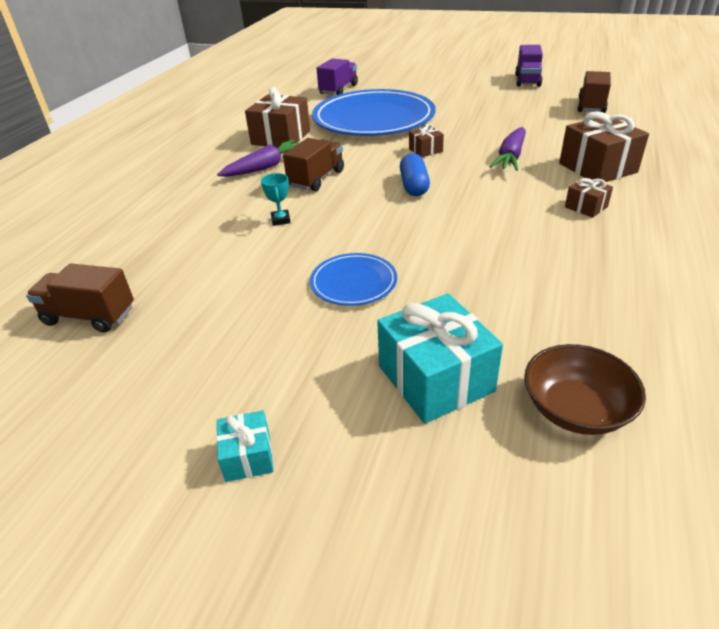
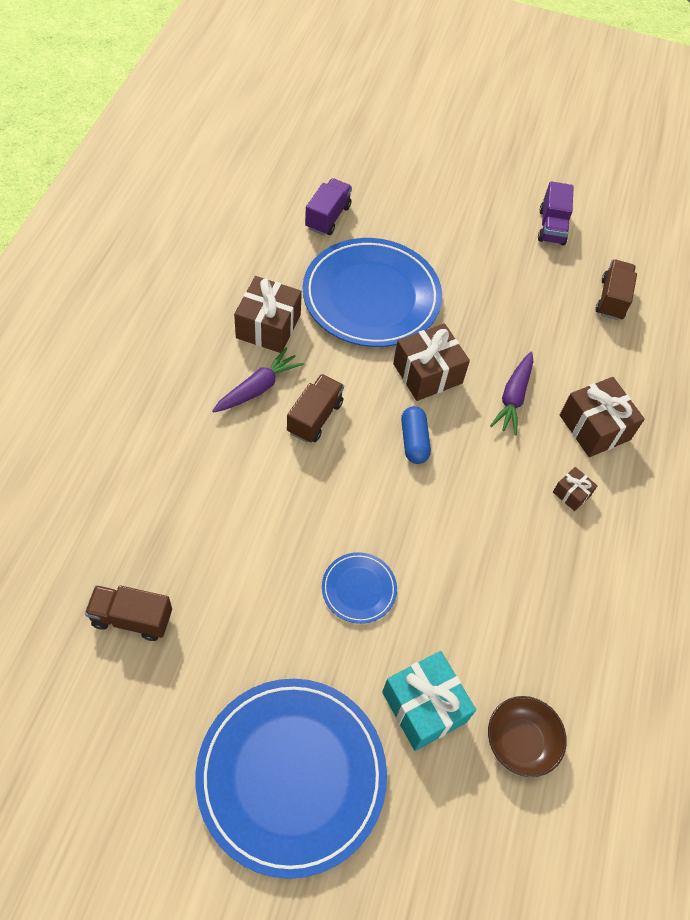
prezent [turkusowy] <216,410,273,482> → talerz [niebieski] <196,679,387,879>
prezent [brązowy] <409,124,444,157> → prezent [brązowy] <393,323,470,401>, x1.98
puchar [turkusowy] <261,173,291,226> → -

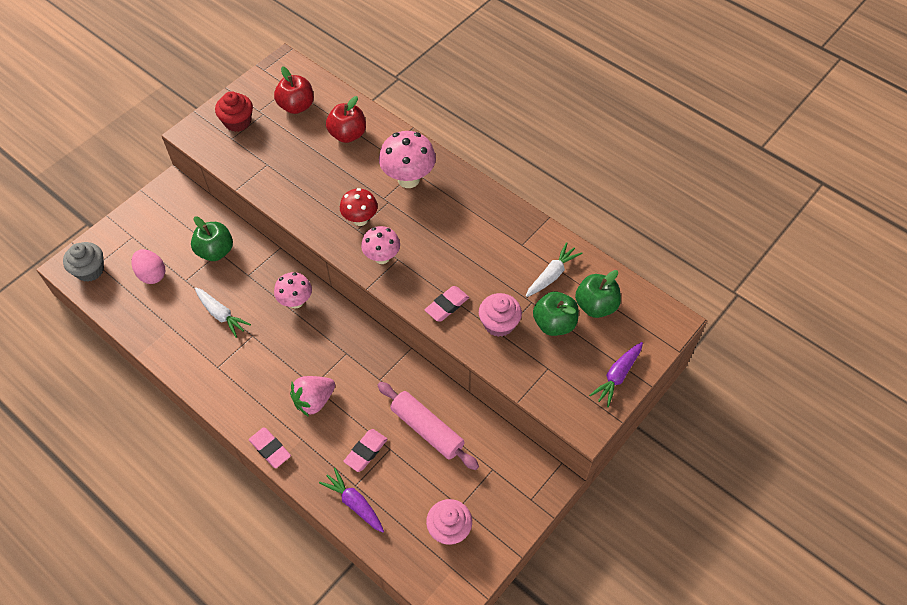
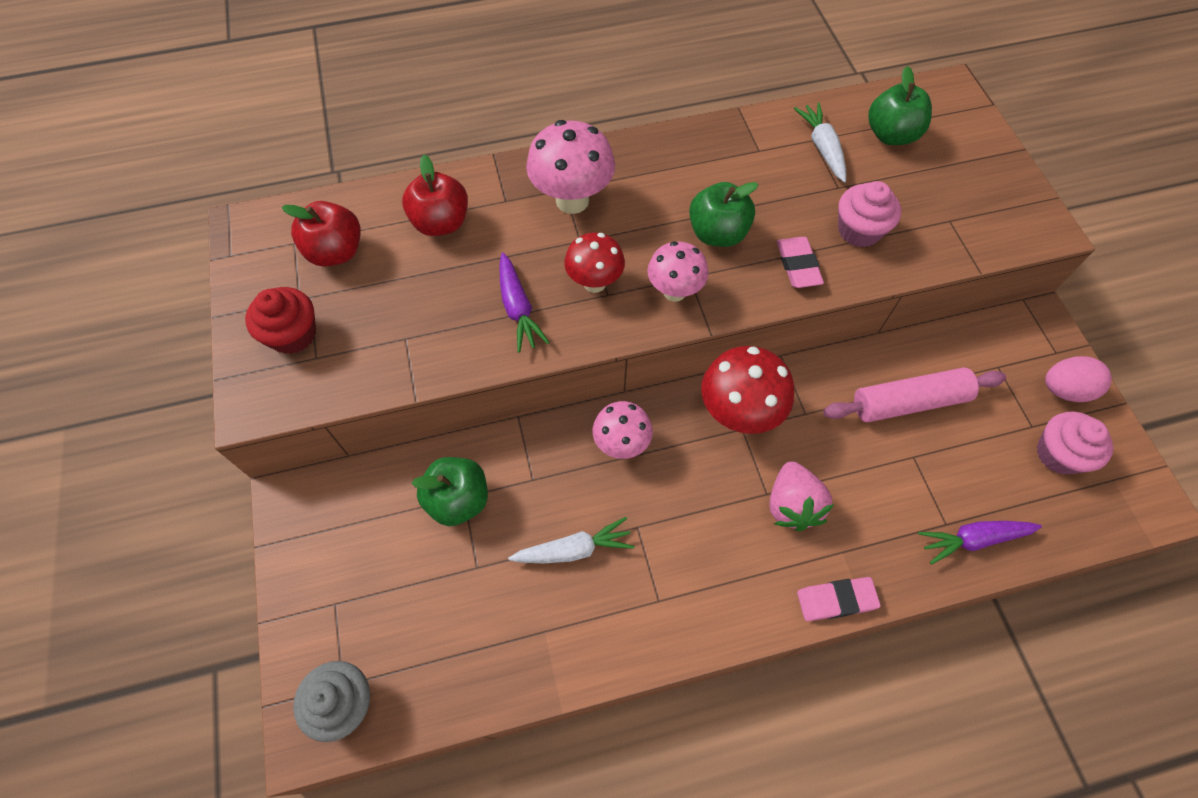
marchewka [fioletowy] <589,342,643,407> → marchewka [fioletowy] <500,253,550,353>, move
jabłko [zielony] <533,292,579,336> → jabłko [zielony] <689,182,758,247>, move
- → grzyb [czerwony] <701,346,794,434>
jajko [różowy] <132,249,165,284> → jajko [różowy] <1045,356,1112,402>, move
gumka do mazania [różowy] <343,429,388,472> → -

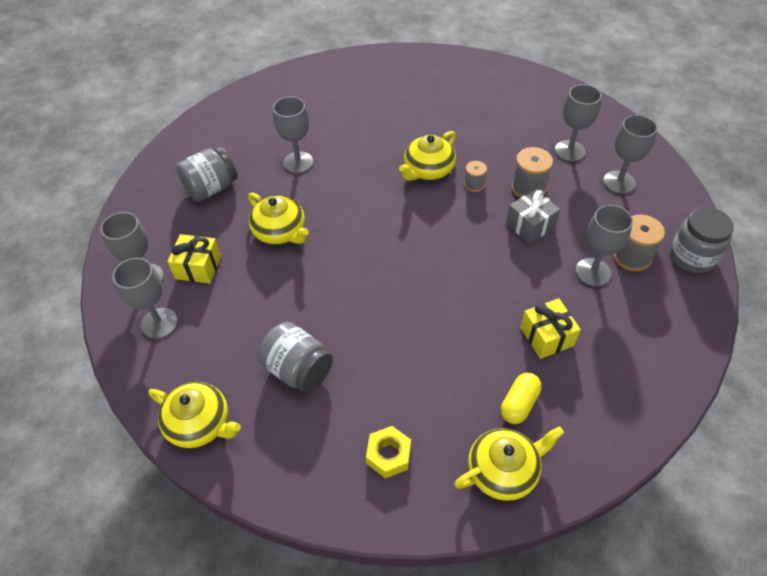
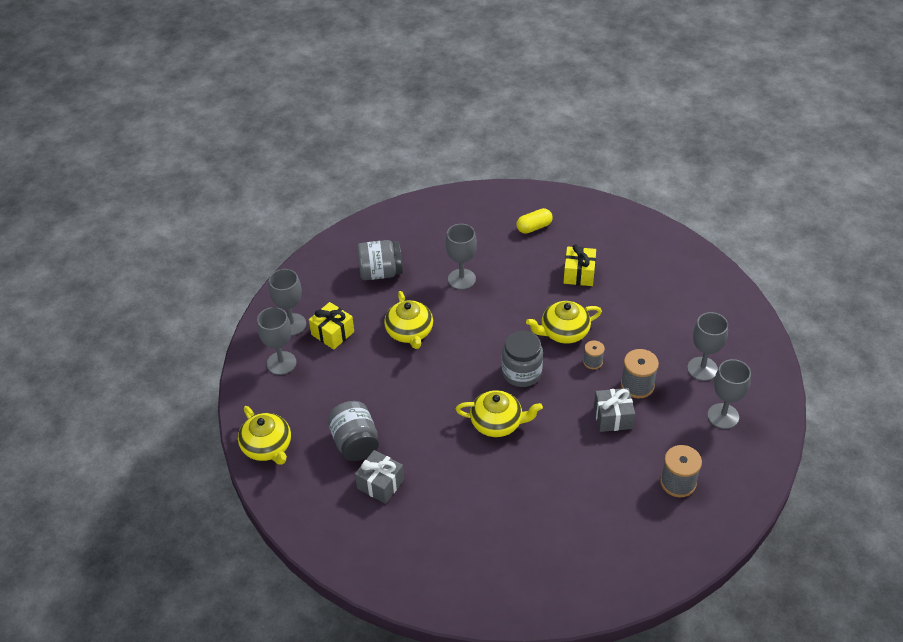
- → prezent [szary] <355,450,404,504>
imbryk [żółty] <454,426,564,501> → imbryk [żółty] <456,390,543,437>, move
słoik [szary] <670,207,734,273> → słoik [szary] <502,331,543,387>, move
kapsułka [żółty] <501,373,542,424> → kapsułka [żółty] <516,208,553,234>, move
prezent [żółty] <520,298,581,359> → prezent [żółty] <564,244,596,286>, move
nakrętka [żółty] <366,426,411,479> → -
kielich [szary] <575,205,633,286> → -

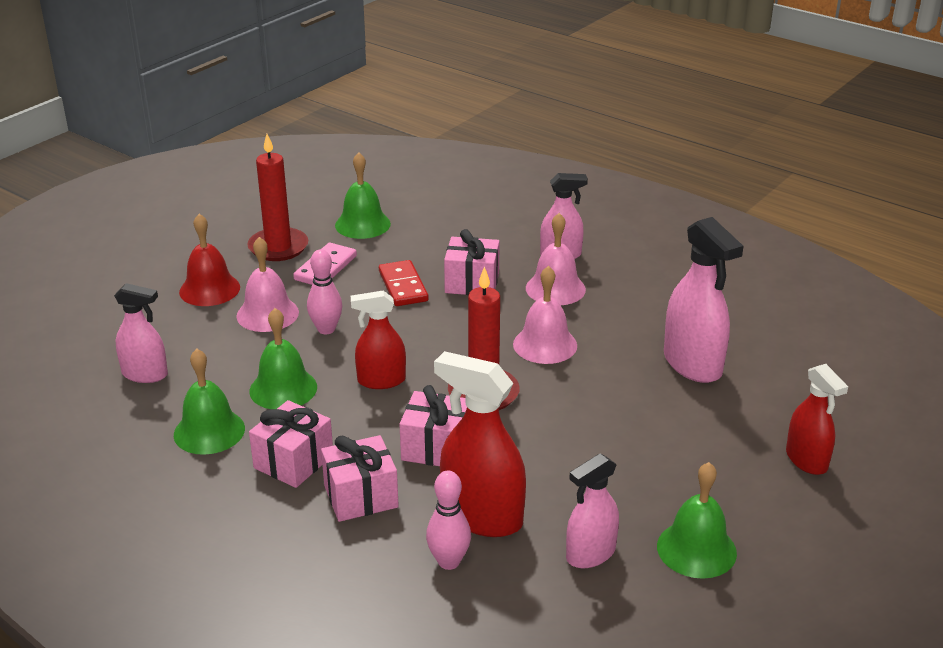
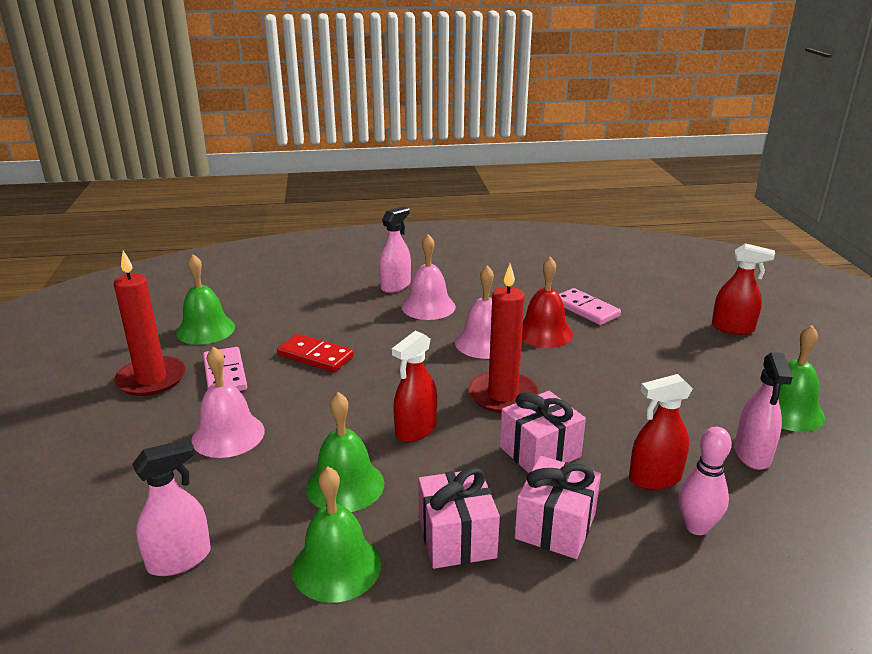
dzwonek [czerwony] <179,214,240,306> → dzwonek [czerwony] <522,257,573,348>, move
spryskiwacz [różowy] <664,217,744,383> → kostka domina [różowy] <559,288,621,325>
spryskiwacz [czerwony] <434,351,526,537> → spryskiwacz [czerwony] <629,374,693,490>, x0.63
kręgiel [różowy] <307,249,342,334> → -
prezent [różowy] <444,229,500,295> → -

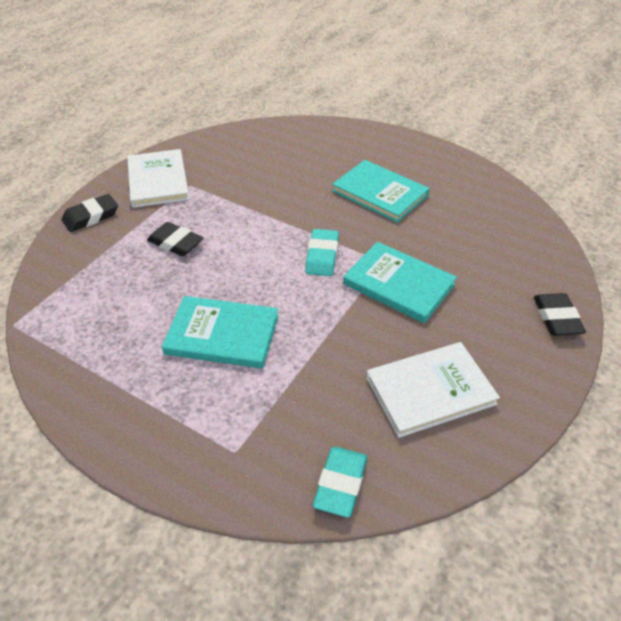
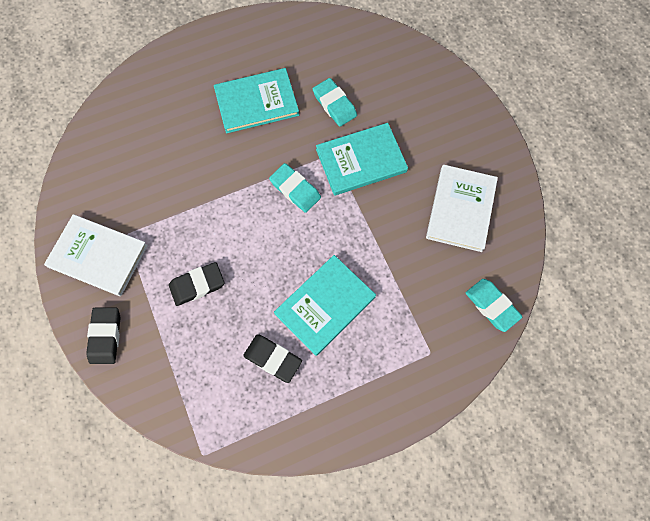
gumka do mazania [czarny] <534,293,586,336> → gumka do mazania [czarny] <243,334,302,383>, move
- → gumka do mazania [turkusowy] <313,78,357,127>

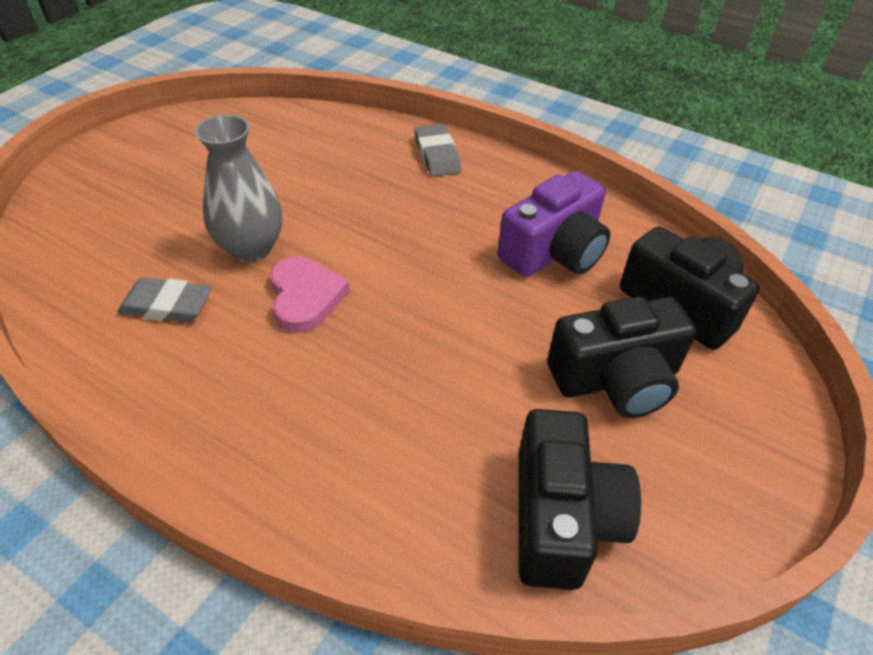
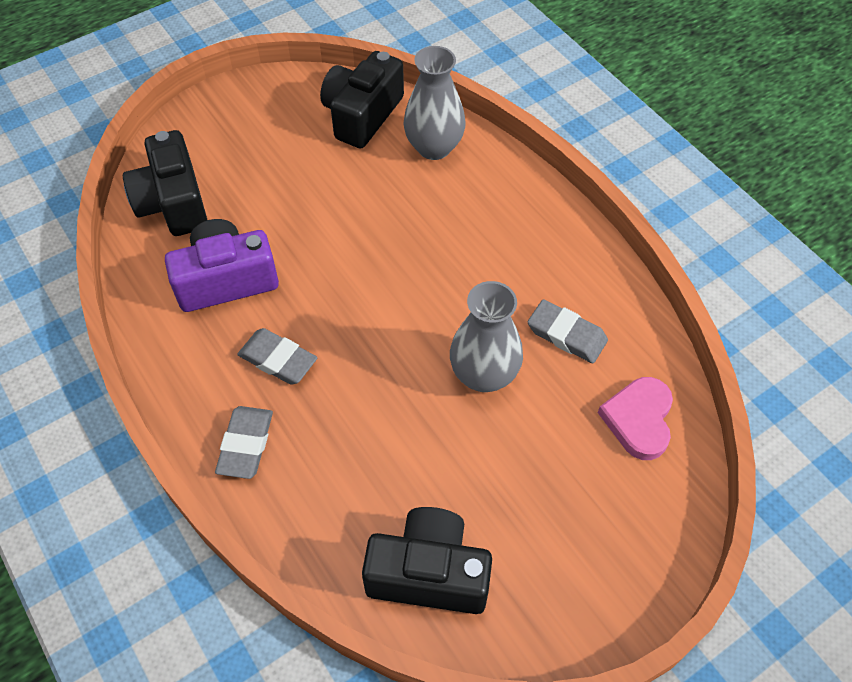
- → gumka do mazania [szary] <237,328,317,385>
aparat fotograficzny [czarny] <547,296,697,418> → aparat fotograficzny [czarny] <362,507,492,614>, move
- → wazon [szary] <403,46,466,160>
serce [różowy] <270,256,350,333> → serce [różowy] <598,377,673,460>, move

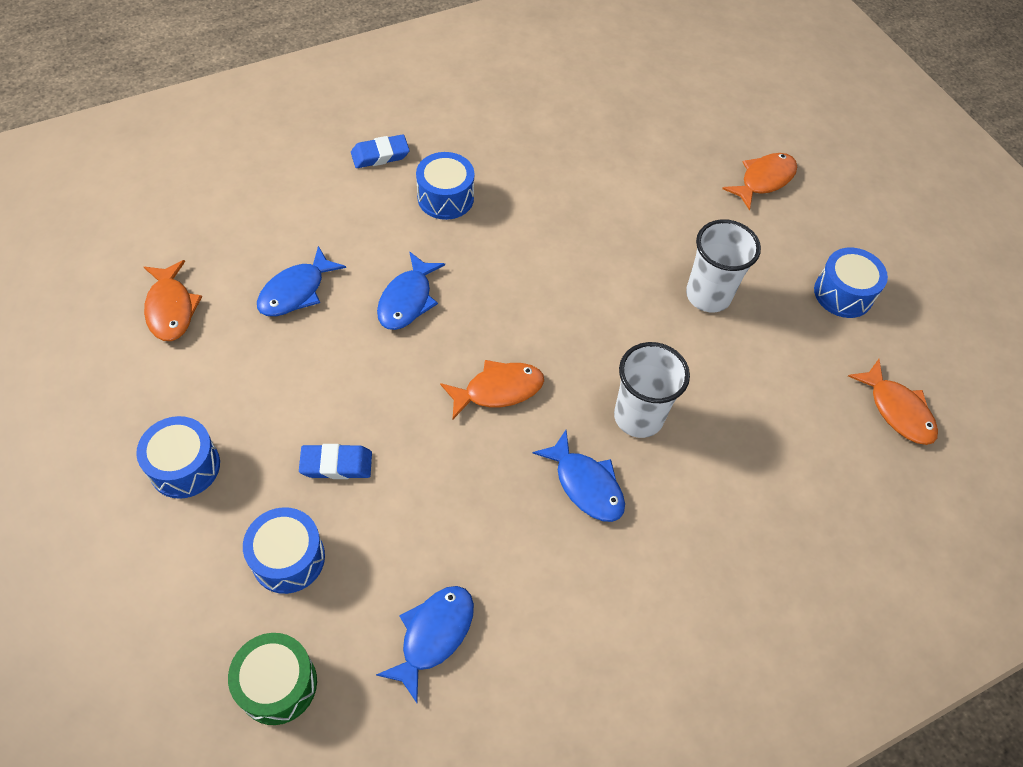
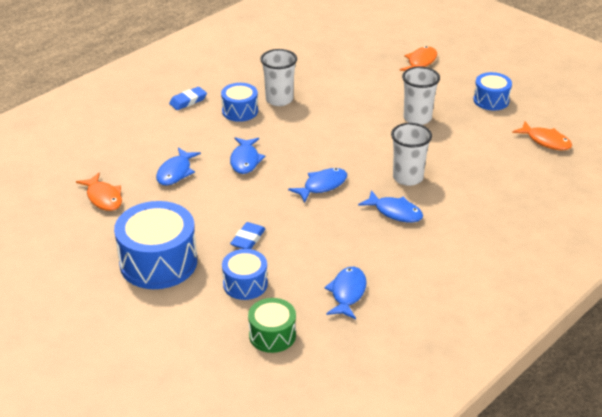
bęben [niebieski] <136,416,220,499> → bęben [niebieski] <114,201,197,289>, x1.78
gumka do mazania [niebieski] <299,444,372,479> → gumka do mazania [niebieski] <230,222,265,249>, 45 degrees counterclockwise
- → szklanka [biały] <260,49,297,106>
ryba [pomarańczowy] <440,360,544,419> → ryba [niebieski] <288,168,347,203>

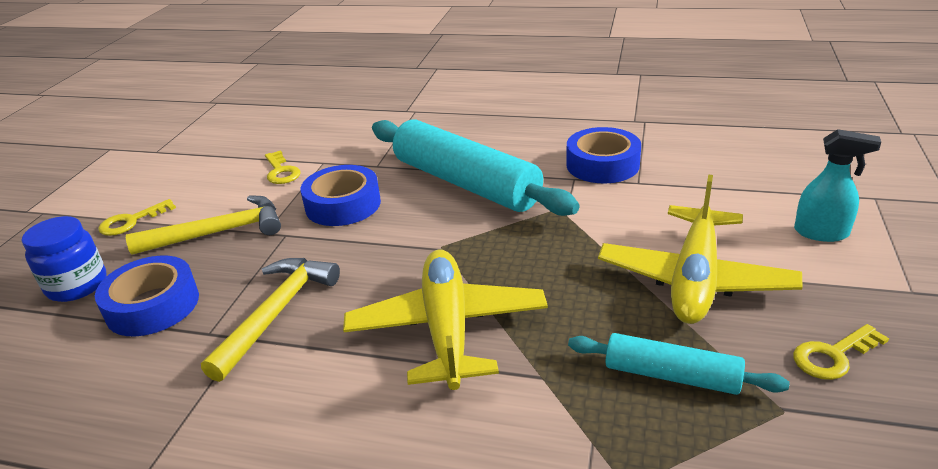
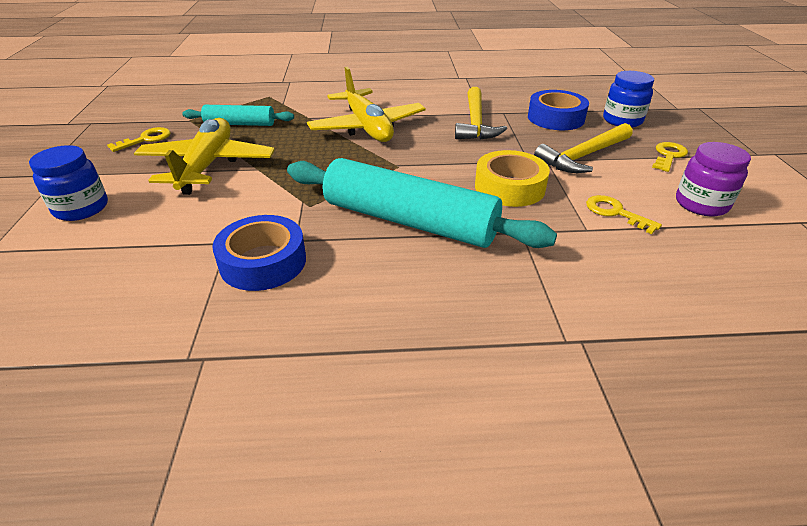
spryskiwacz [turkusowy] <794,129,881,242> → słoik [niebieski] <29,145,108,221>
taśma klejąca [niebieski] <300,165,381,226> → taśma klejąca [żółty] <475,150,550,207>
- → słoik [fioletowy] <676,142,751,217>

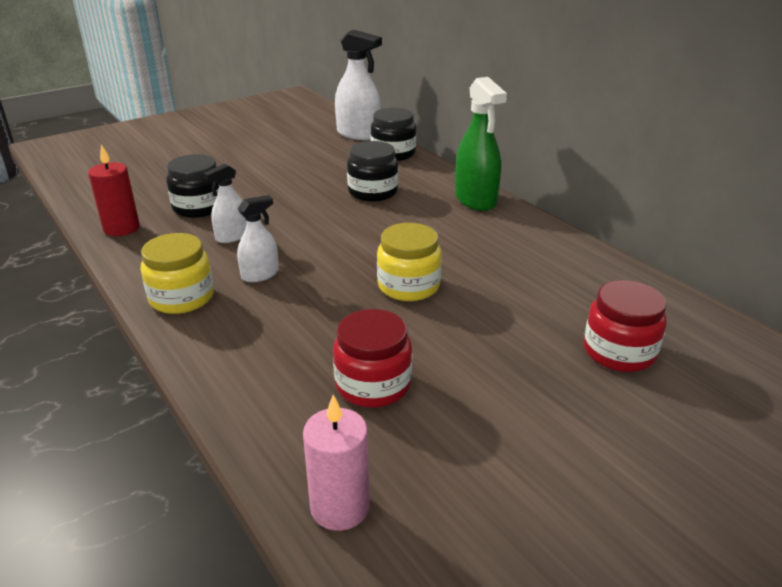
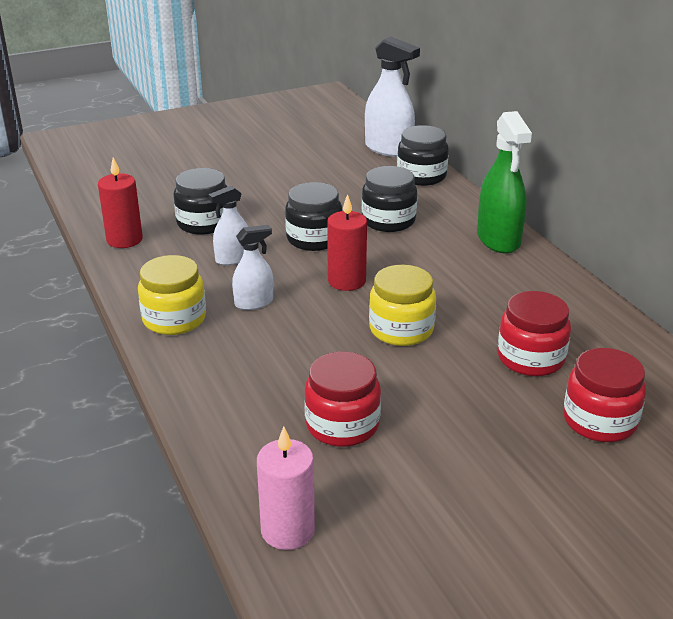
- → słoik [czarny] <285,182,342,251>
- → świeca [czerwony] <327,194,367,291>
- → słoik [czerwony] <498,291,571,376>

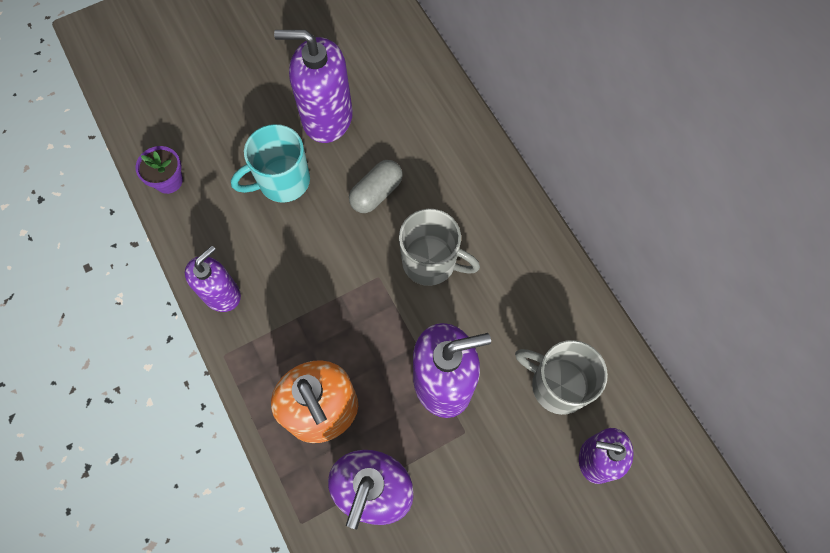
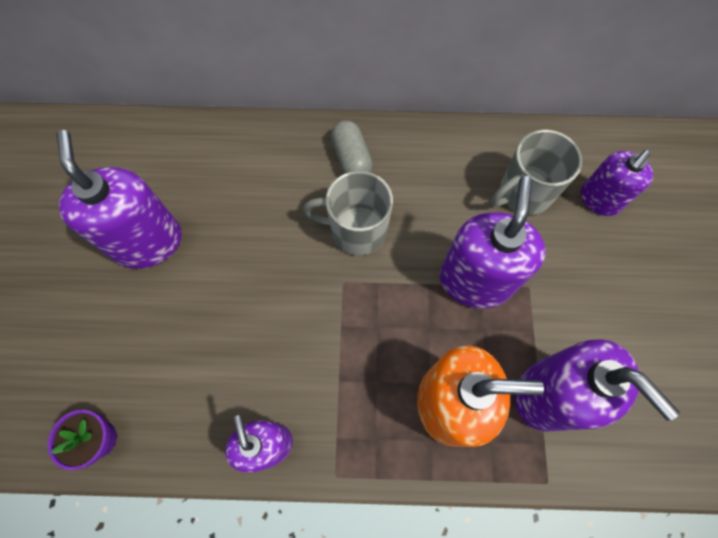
dozownik mydła [fioletowy] <274,30,353,143> → dozownik mydła [fioletowy] <56,130,182,269>, 120 degrees clockwise
kubek [szary] <399,209,480,286> → kubek [szary] <303,171,393,255>, 135 degrees counterclockwise
kapsułka [szary] <349,160,403,213> → kapsułka [szary] <331,120,373,174>, move
kubek [turkusowy] <231,124,310,203> → -

